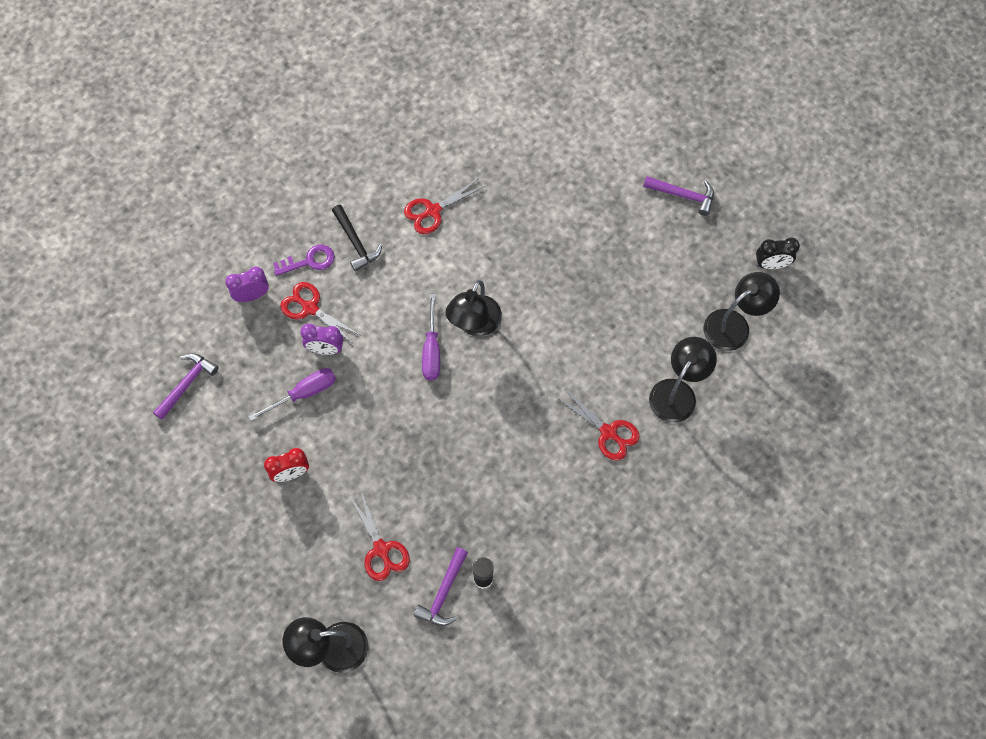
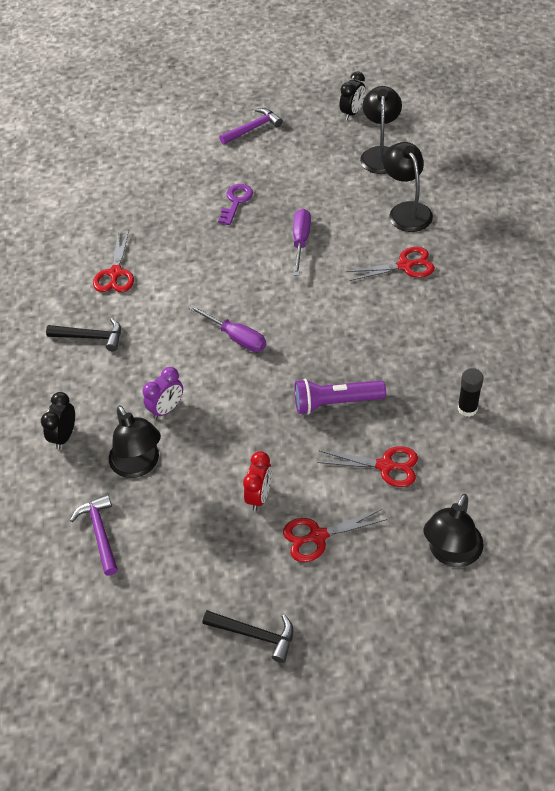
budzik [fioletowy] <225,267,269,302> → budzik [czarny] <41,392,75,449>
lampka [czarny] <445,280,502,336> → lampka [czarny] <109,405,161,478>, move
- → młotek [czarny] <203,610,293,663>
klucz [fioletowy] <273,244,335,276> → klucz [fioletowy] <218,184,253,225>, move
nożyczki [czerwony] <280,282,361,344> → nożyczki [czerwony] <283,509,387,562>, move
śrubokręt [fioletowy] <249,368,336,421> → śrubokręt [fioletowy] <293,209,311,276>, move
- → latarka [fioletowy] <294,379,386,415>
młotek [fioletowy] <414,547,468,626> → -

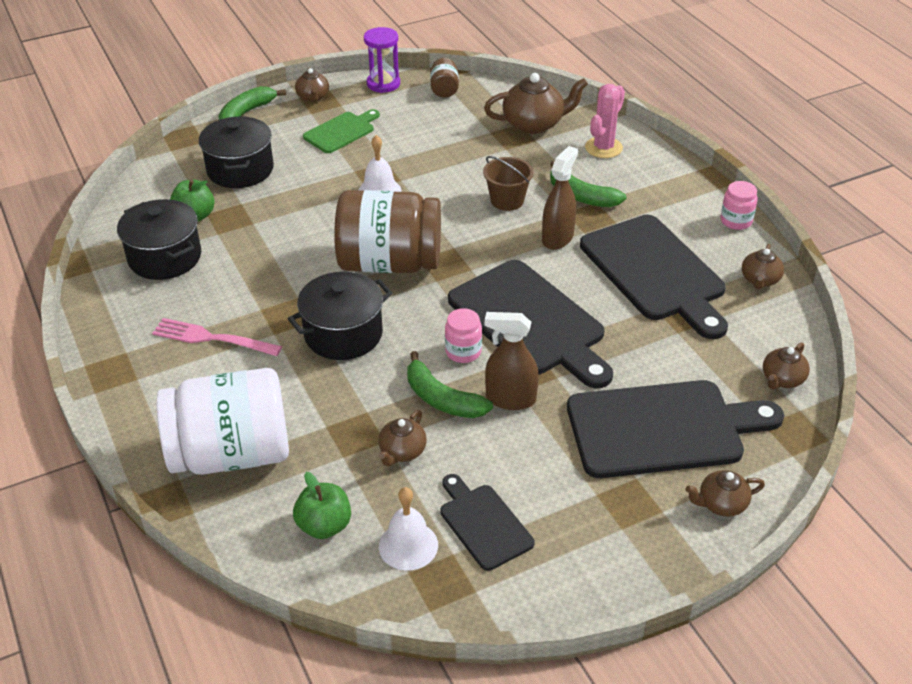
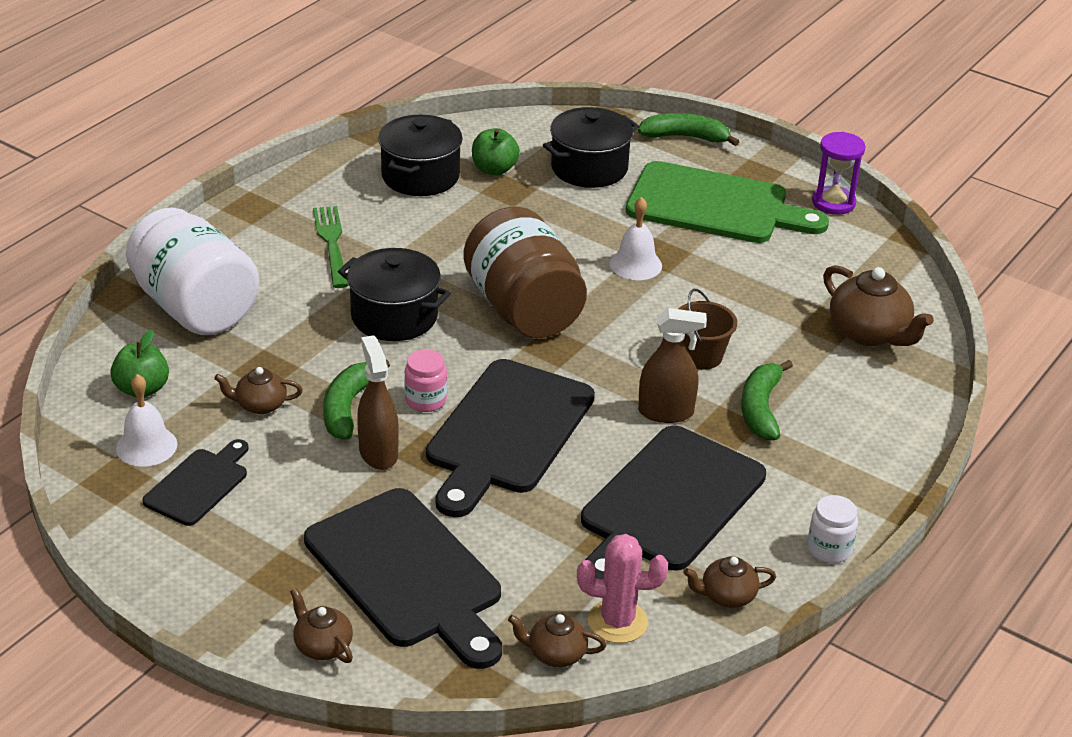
widelec [różowy] <152,318,282,356> → widelec [zielony] <313,206,348,288>
kaktus [różowy] <585,84,625,158> → kaktus [różowy] <577,534,668,643>, move
deska do krojenia [zielony] <303,109,380,153> → deska do krojenia [zielony] <626,161,829,243>, x1.90
słoik [różowy] <720,181,758,230> → słoik [biały] <807,495,858,563>
imbryk [brązowy] <295,68,329,102> → -
słoik [brązowy] <430,58,459,97> → -

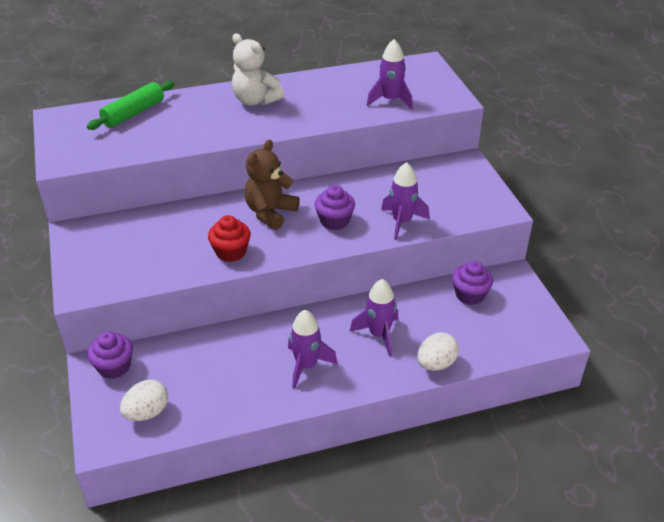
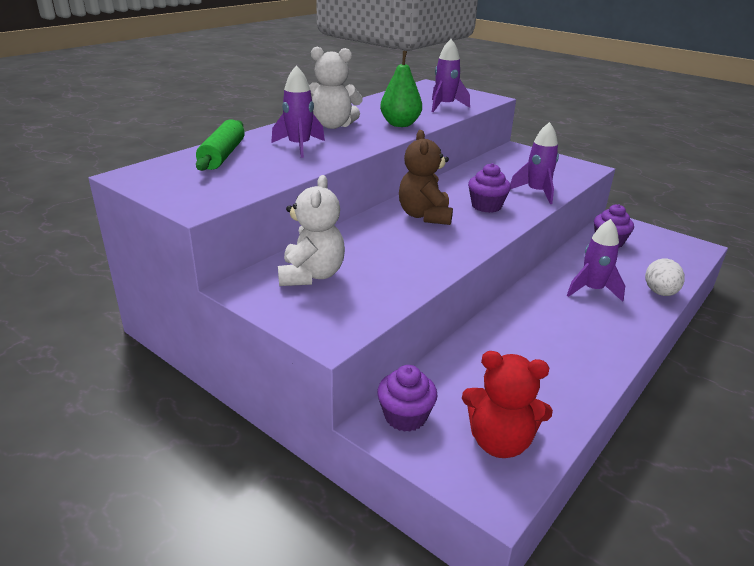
rakieta [fioletowy] <288,310,338,389> → rakieta [fioletowy] <271,65,325,158>, move
- → miś [biały] <278,175,345,286>
- → gruszka [zielony] <380,51,422,127>
jajko [biały] <120,380,168,421> → miś [czerwony] <462,351,553,458>
muffinka [czerwony] <208,215,251,262> → -

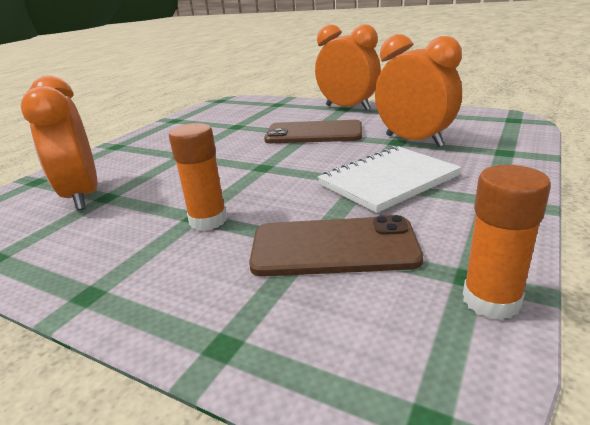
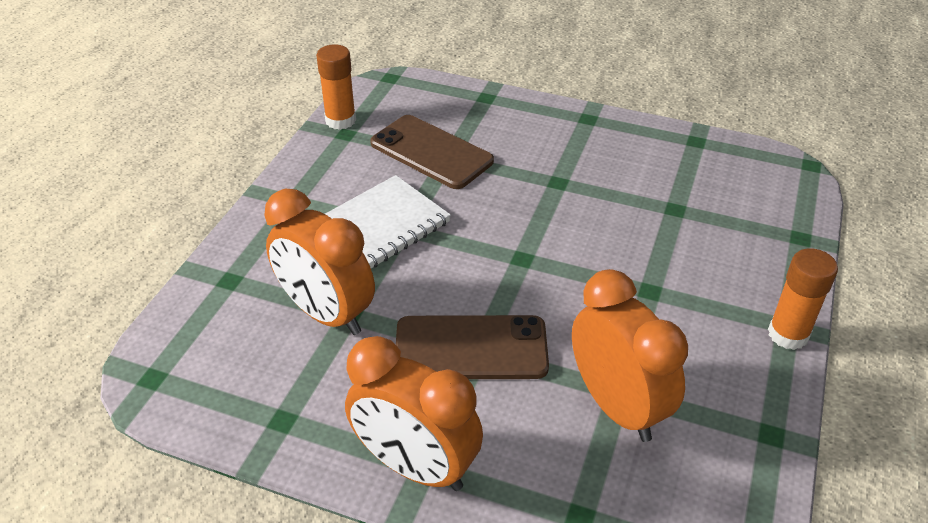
telefon [brązowy] <249,215,423,277> → telefon [brązowy] <370,115,494,189>, 45 degrees clockwise
budzik [pomarańczowy] <20,75,97,210> → budzik [pomarańczowy] <572,269,688,442>, move
klej w sztyfcie [pomarańczowy] <169,123,227,231> → klej w sztyfcie [pomarańczowy] <768,248,838,350>, move

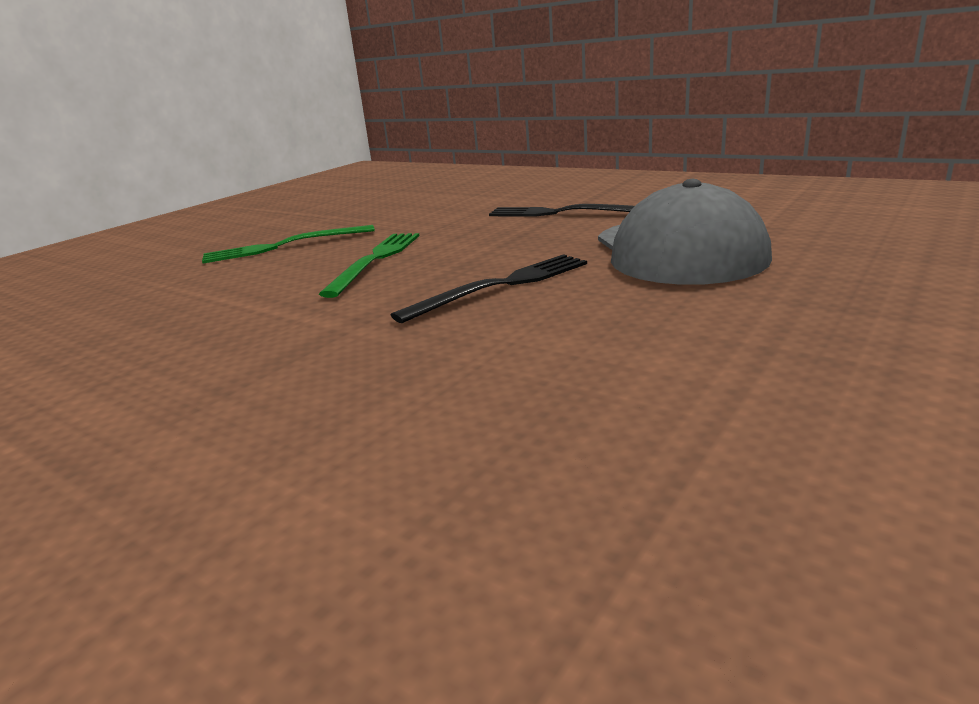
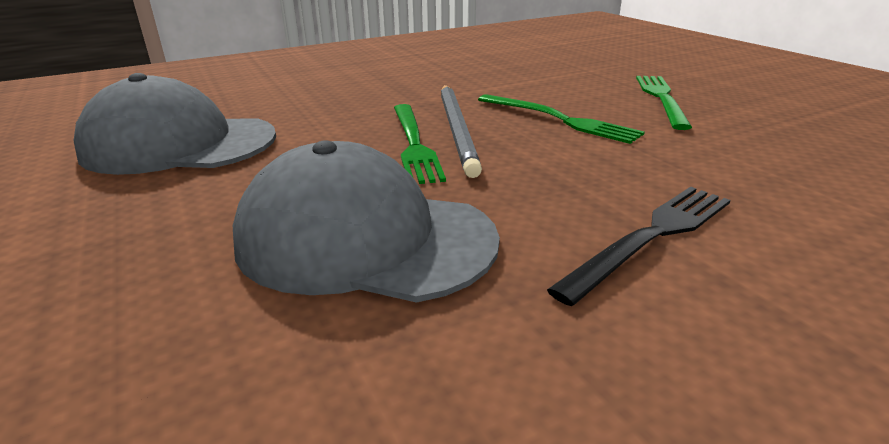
- → czapka [szary] <73,73,276,175>
widelec [czarny] <391,254,587,323> → widelec [zielony] <394,104,446,184>
- → ołówek [szary] <441,85,482,178>

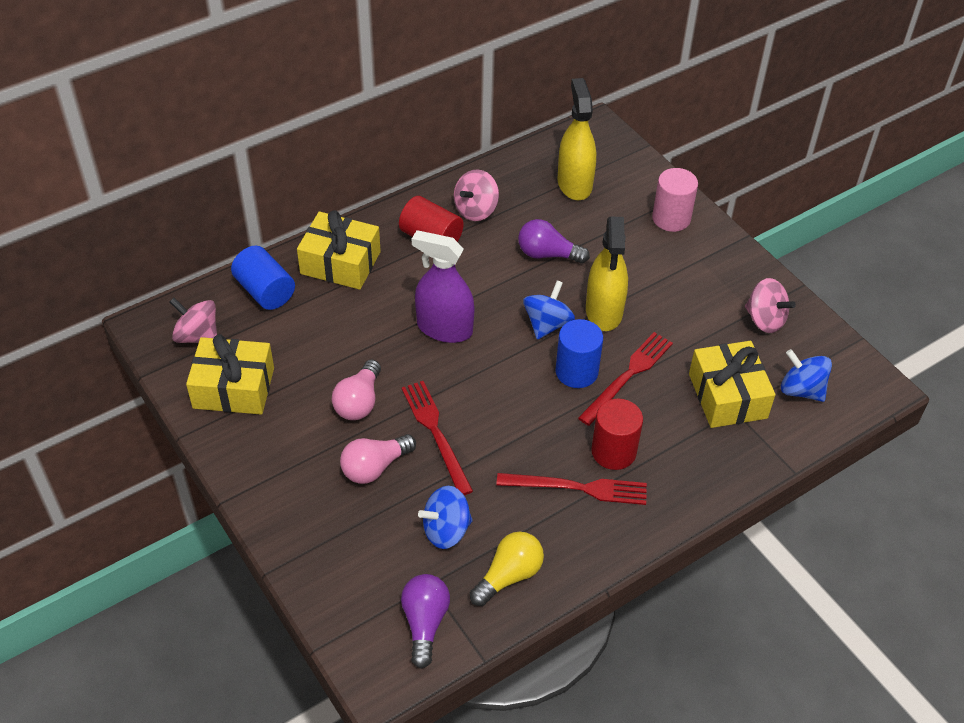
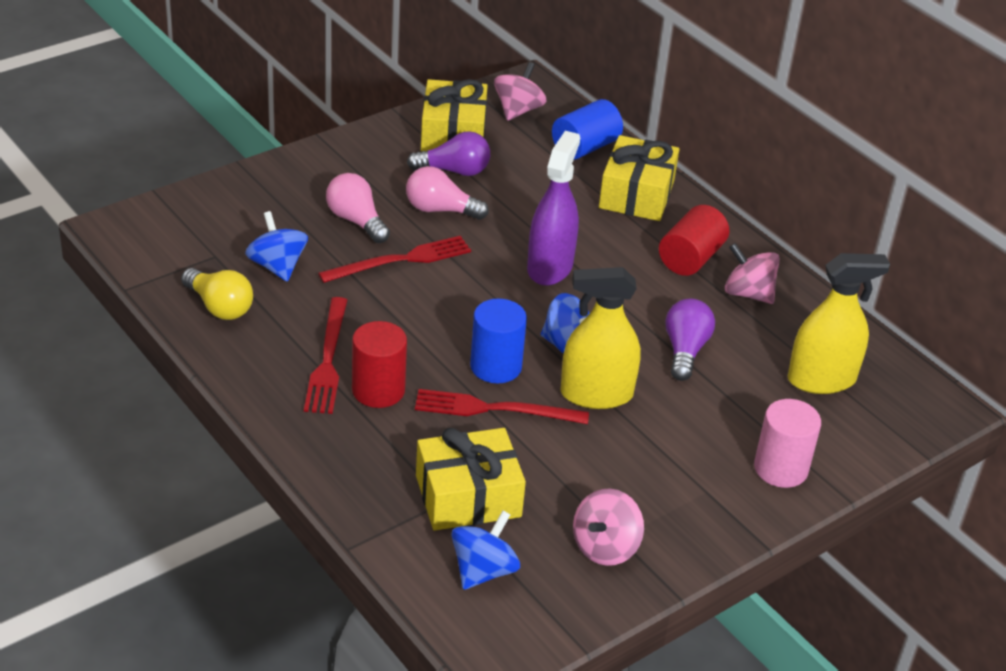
żarówka [fioletowy] <401,574,450,668> → żarówka [fioletowy] <407,131,490,176>, move
widelec [czerwony] <578,332,673,426> → widelec [czerwony] <415,389,589,424>, 150 degrees clockwise

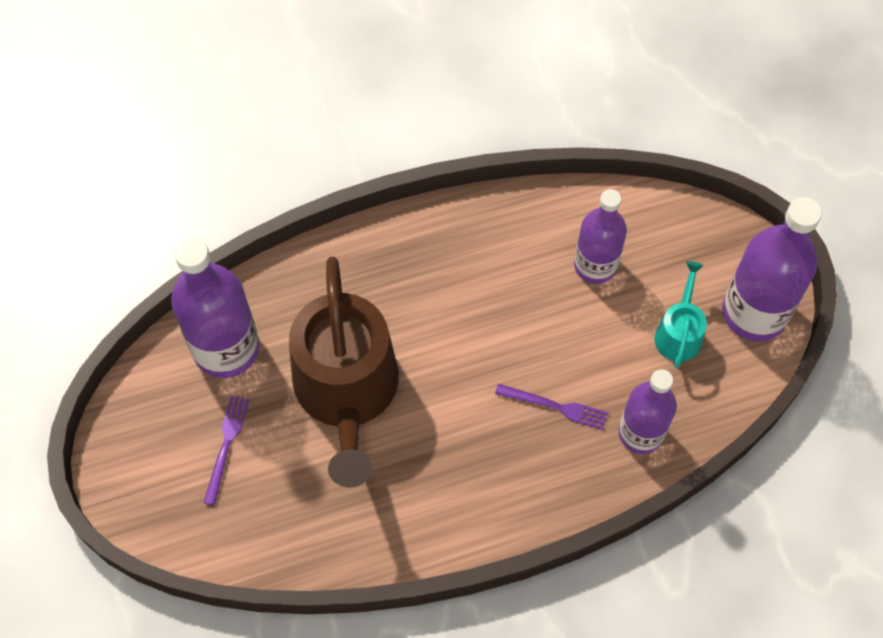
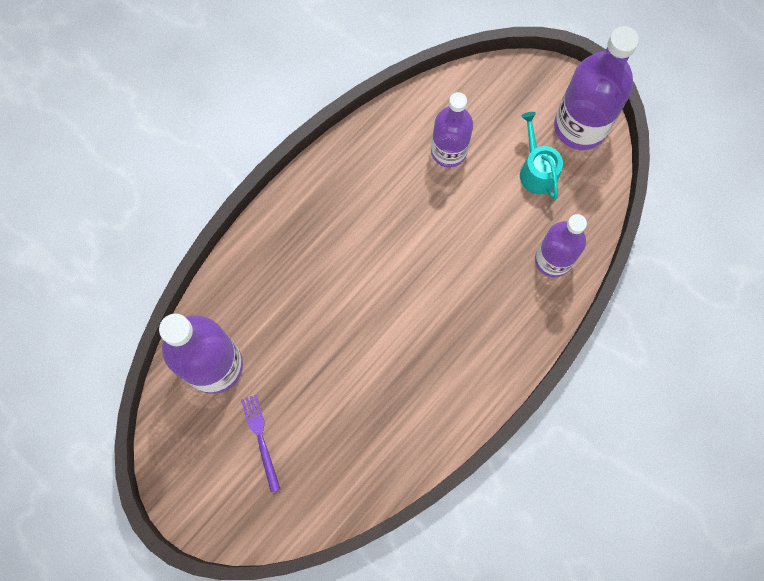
konewka [brązowy] <289,257,399,487> → -
widelec [fioletowy] <495,384,608,430> → -

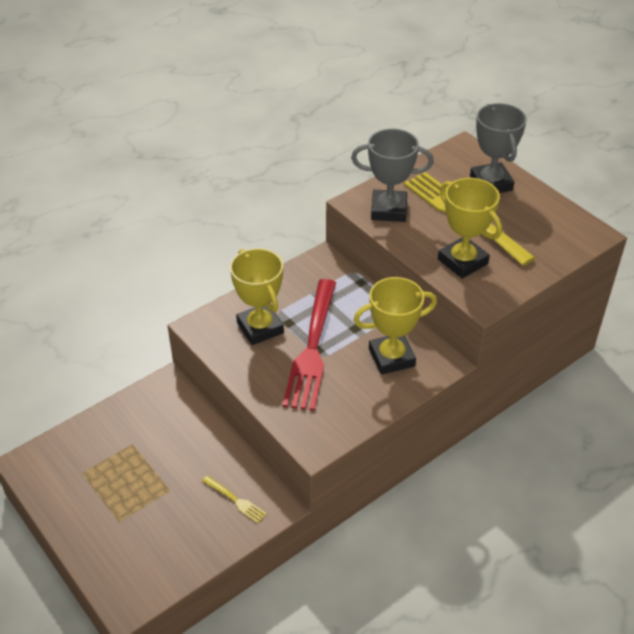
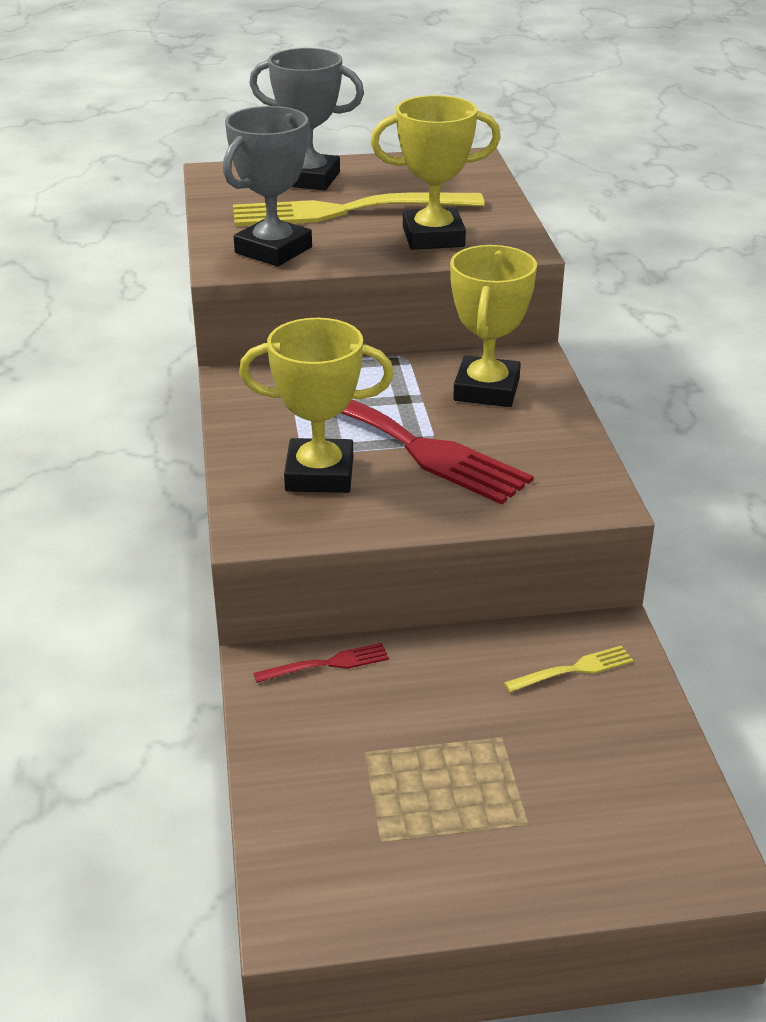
- → widelec [czerwony] <253,643,389,683>

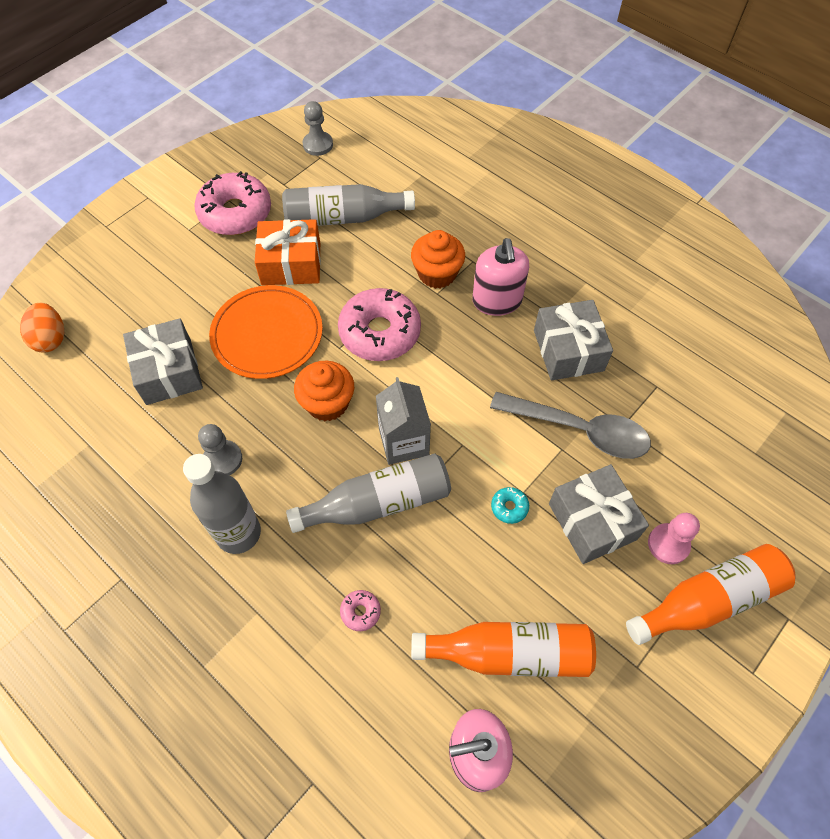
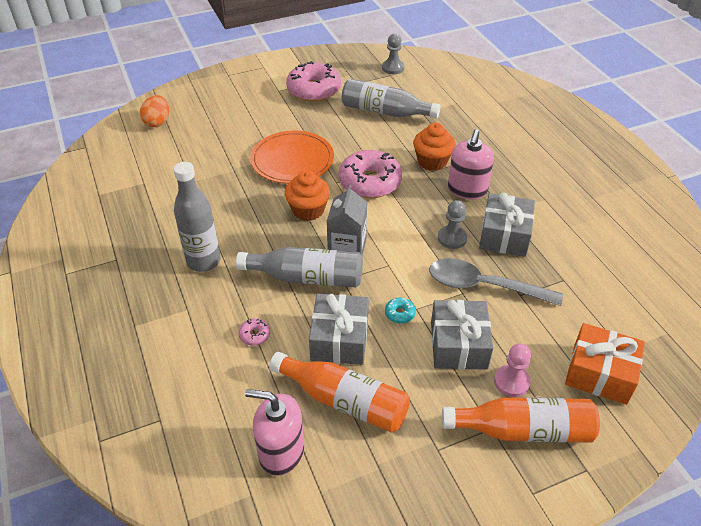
prezent [szary] <123,318,203,405> → prezent [szary] <309,294,369,365>, move
łyżka [szary] <490,392,651,459> → łyżka [szary] <429,258,563,306>, 150 degrees clockwise
pionek [szary] <198,424,242,475> → pionek [szary] <438,200,468,249>, move
prezent [pomarańczowy] <255,219,321,285> → prezent [pomarańczowy] <565,323,645,405>, move

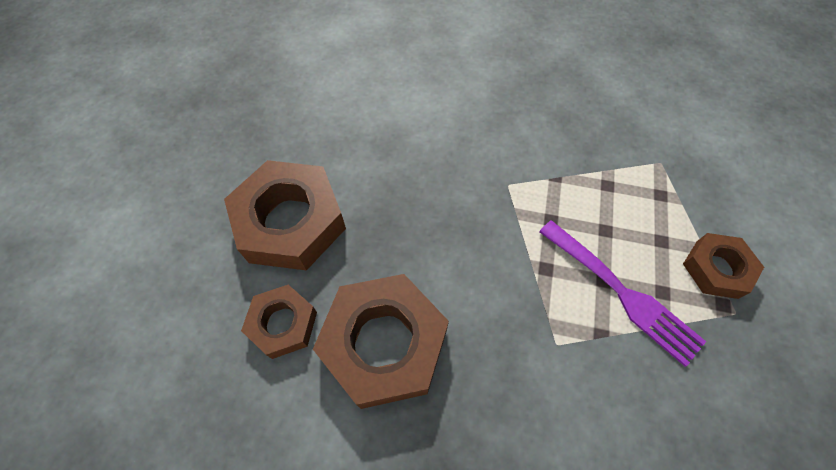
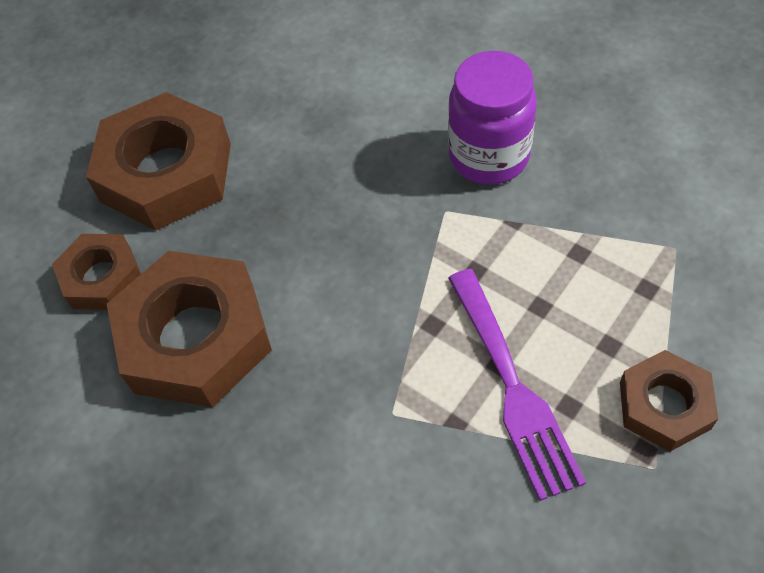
- → słoik [fioletowy] <448,51,537,185>

